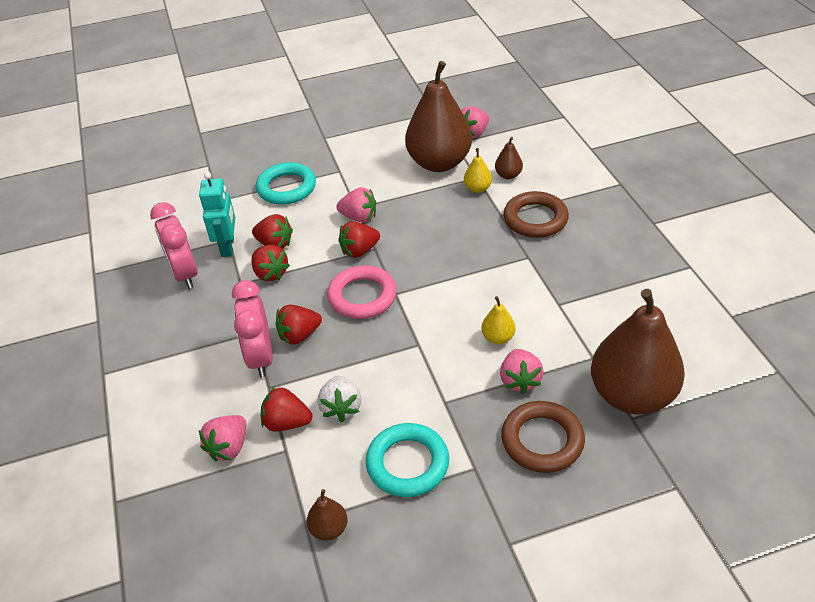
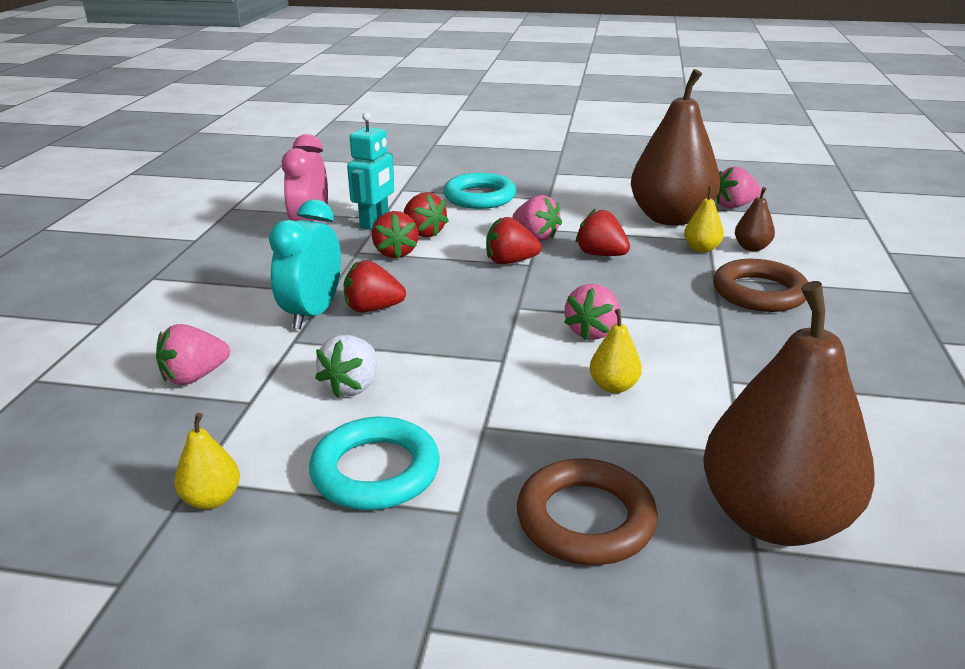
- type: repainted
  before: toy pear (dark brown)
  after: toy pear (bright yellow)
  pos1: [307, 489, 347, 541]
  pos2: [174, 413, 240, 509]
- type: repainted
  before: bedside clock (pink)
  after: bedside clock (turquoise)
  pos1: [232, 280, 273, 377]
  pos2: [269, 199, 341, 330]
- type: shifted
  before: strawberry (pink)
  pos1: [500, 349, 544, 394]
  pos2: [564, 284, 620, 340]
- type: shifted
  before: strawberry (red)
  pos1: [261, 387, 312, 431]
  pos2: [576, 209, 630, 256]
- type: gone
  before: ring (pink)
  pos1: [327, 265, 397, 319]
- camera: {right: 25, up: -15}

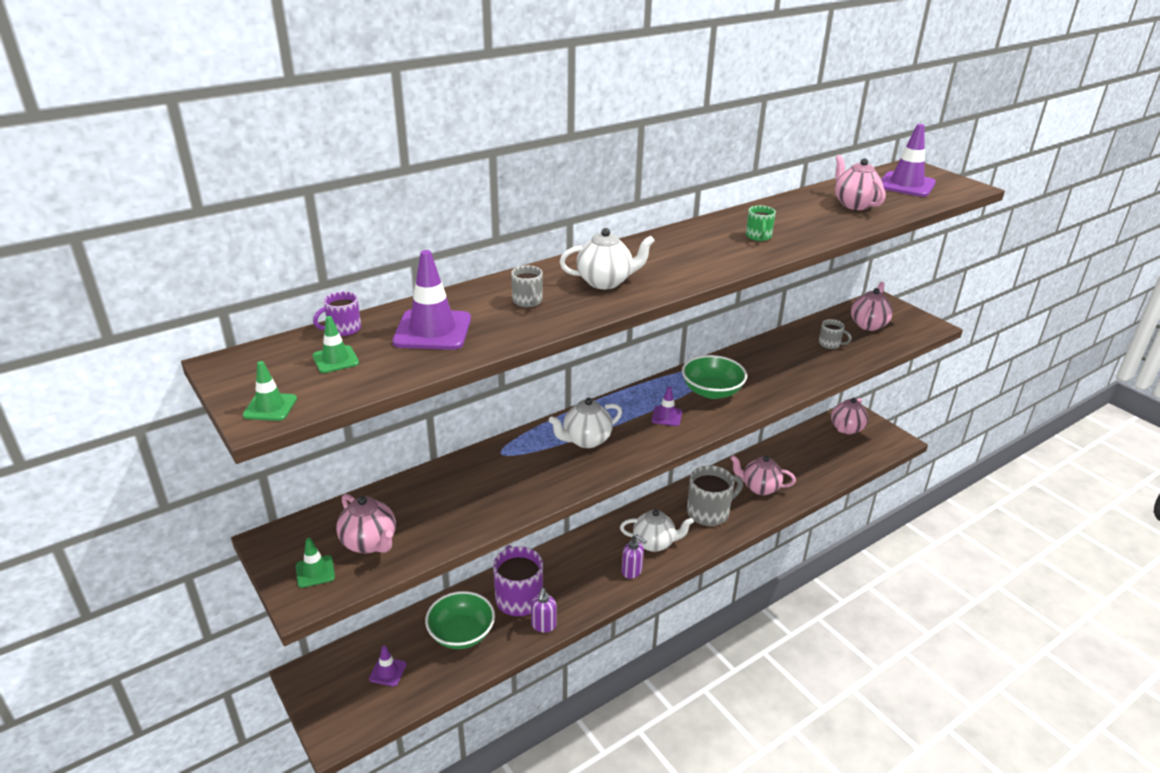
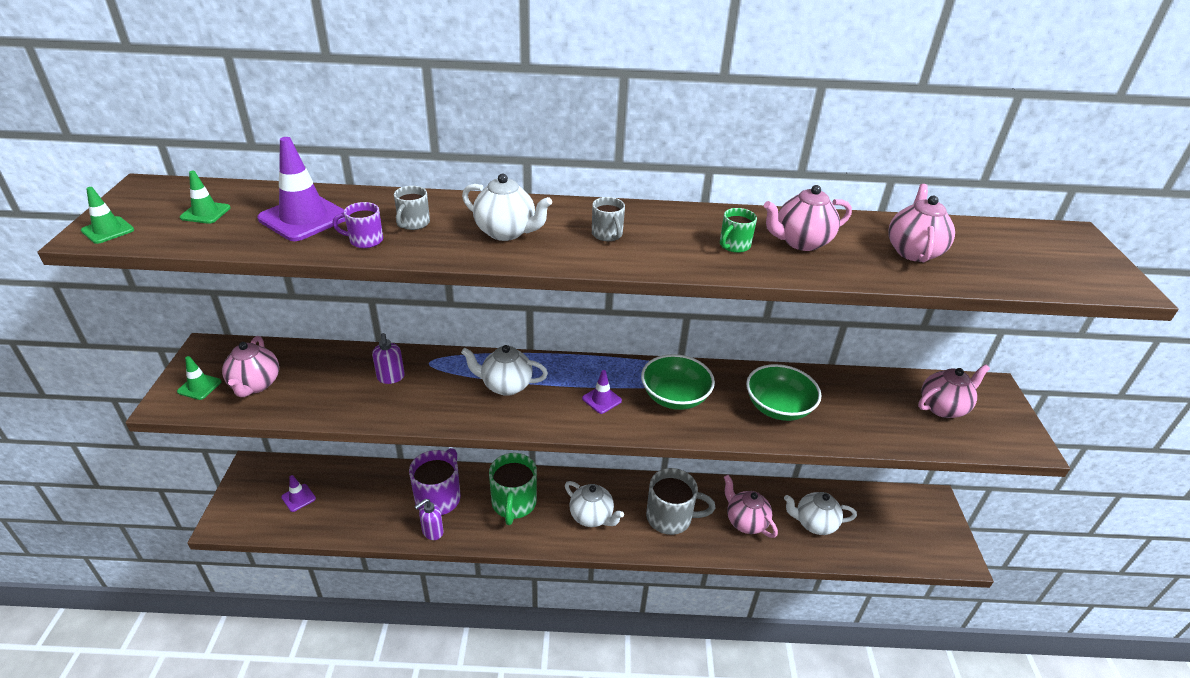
- type: shifted
  before: mug (royal purple)
  pos1: [313, 291, 361, 336]
  pos2: [332, 202, 383, 248]
- type: shifted
  before: soap pump (royal purple)
  pos1: [622, 534, 647, 579]
  pos2: [372, 333, 405, 384]
- type: new
  after: mug (leaf-green)
  pos2: [489, 453, 537, 525]
- type: shifted
  before: mug (gray)
  pos1: [819, 319, 852, 349]
  pos2: [592, 197, 625, 241]
- type: shifted
  before: deep dish (leaf-green)
  pos1: [425, 591, 495, 649]
  pos2: [746, 364, 821, 421]
- type: shifted
  before: teapot (pink)
  pos1: [831, 398, 868, 434]
  pos2: [764, 185, 852, 251]
- type: new
  after: teapot (white)
  pos2: [784, 492, 857, 535]
- type: gone
  before: traffic cone (royal purple)
  pos1: [881, 124, 936, 197]
- camera: {right: 35, up: 5}

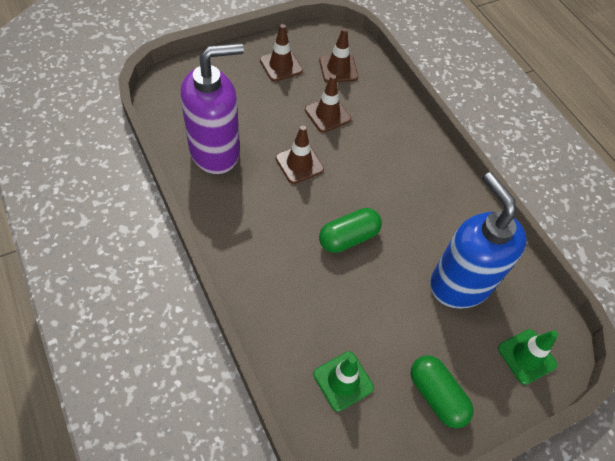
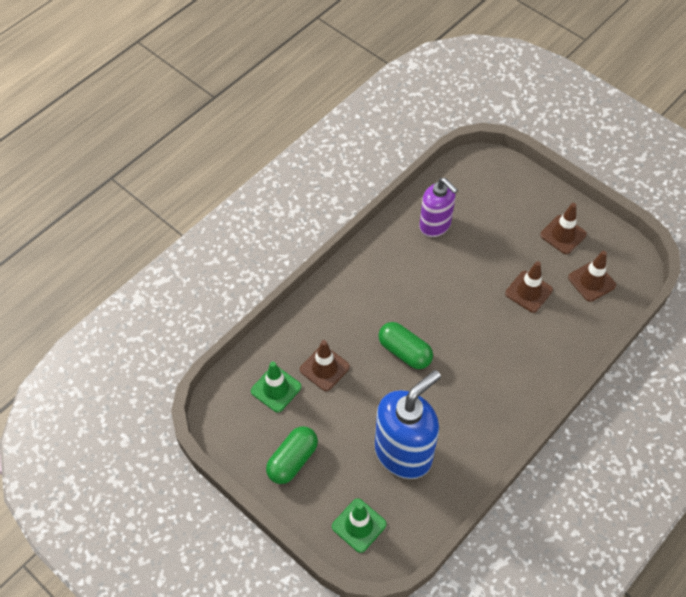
- type: shifted
  before: traffic cone (dark brown)
  pos1: [275, 126, 324, 184]
  pos2: [300, 340, 350, 391]
- type: scaled
  before: soap pump (royal purple)
  pos1: [181, 43, 244, 174]
  pos2: [419, 178, 458, 237]
  scale: 0.64
- camera: {right: 75, up: 0}

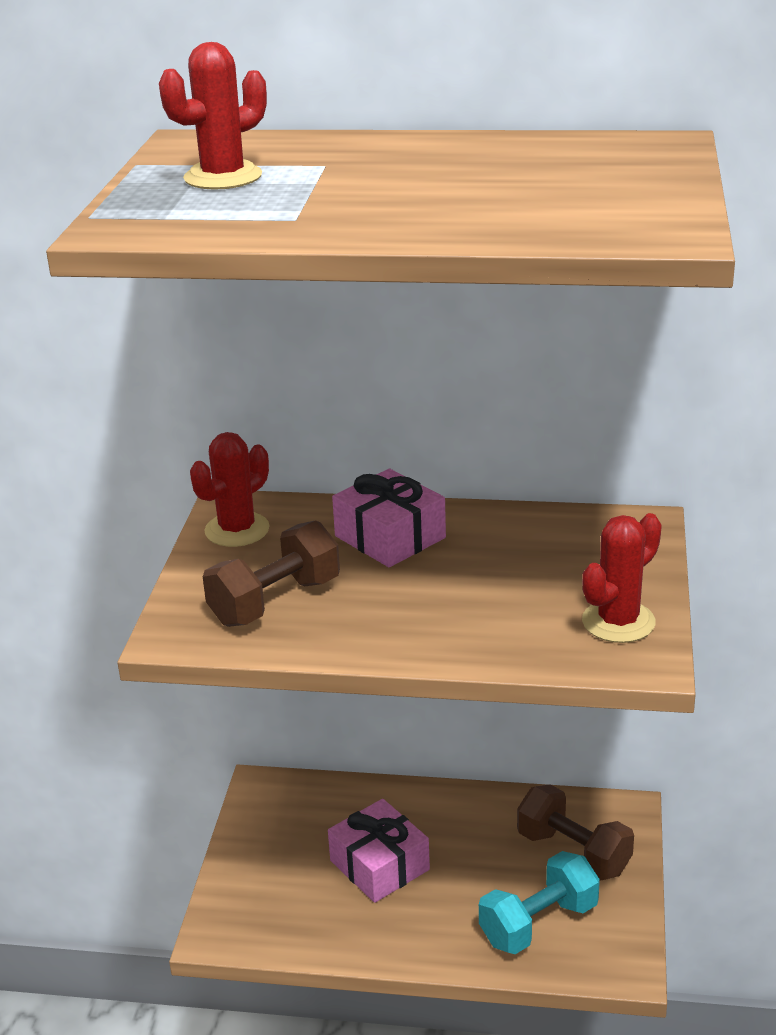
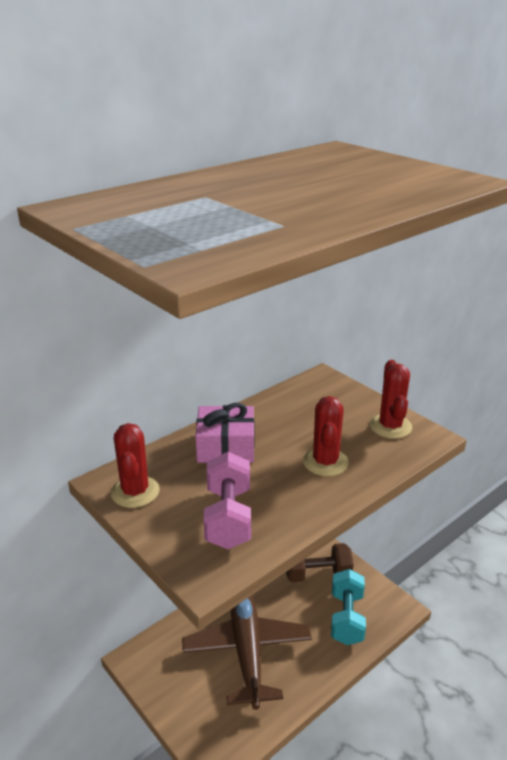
- type: swapped
  before: wrapped gift (pink)
  after: plane (dark brown)
  pos1: [328, 799, 430, 903]
  pos2: [182, 595, 312, 710]
- type: repainted
  before: hand weight (dark brown)
  after: hand weight (pink)
  pos1: [203, 520, 340, 627]
  pos2: [203, 452, 251, 549]
- type: shifted
  before: cactus (red)
  pos1: [159, 42, 267, 190]
  pos2: [303, 396, 349, 476]
- camera: {right: -50, up: 0}

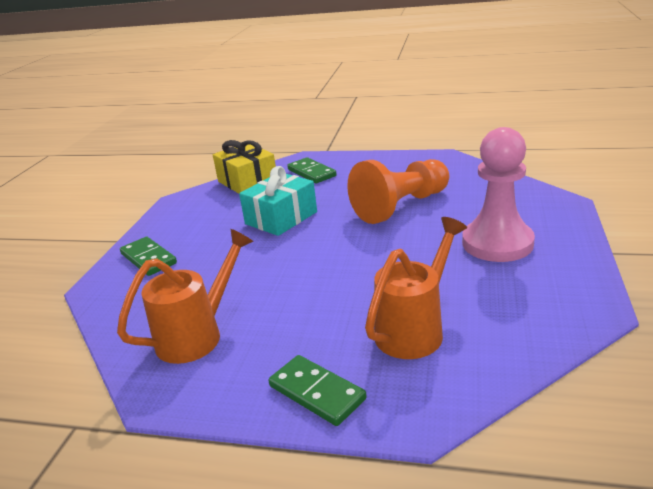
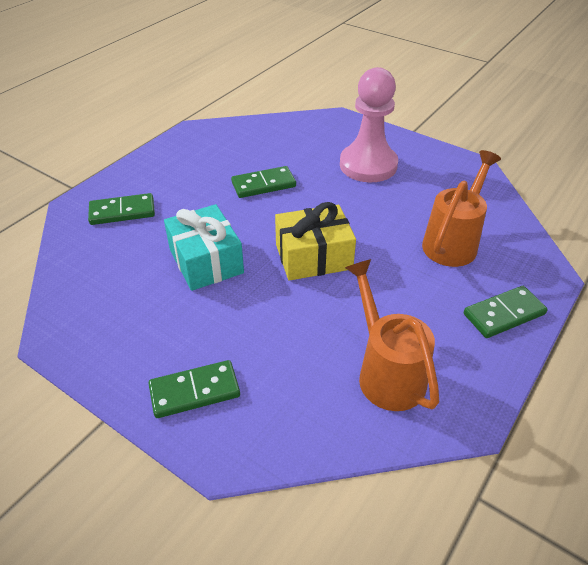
- type: swapped
  before: game pawn (bright orange)
  after: domino tile (leaf-green)
  pos1: [347, 159, 449, 224]
  pos2: [231, 166, 296, 198]
- type: shifted
  before: wrapped gift (bright yellow)
  pos1: [213, 140, 276, 194]
  pos2: [275, 202, 356, 281]
- type: rotated
  before: sprinkling can (bright orange)
  pos1: [365, 217, 467, 359]
  pos2: [422, 150, 501, 267]
  turn: 60
- camera: {right: -70, up: 15}

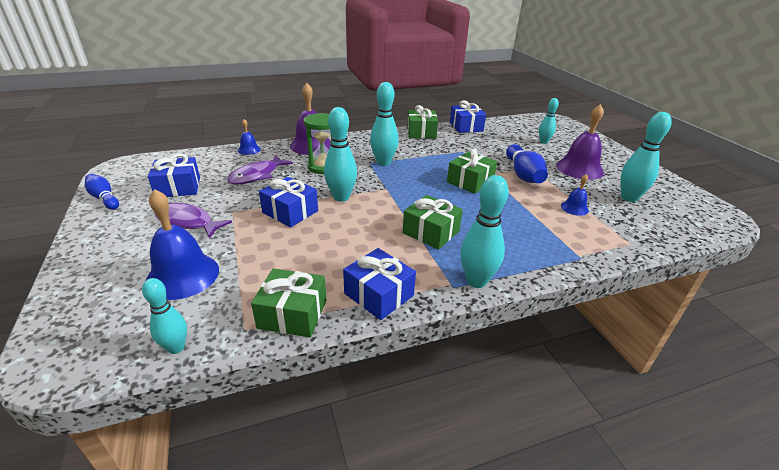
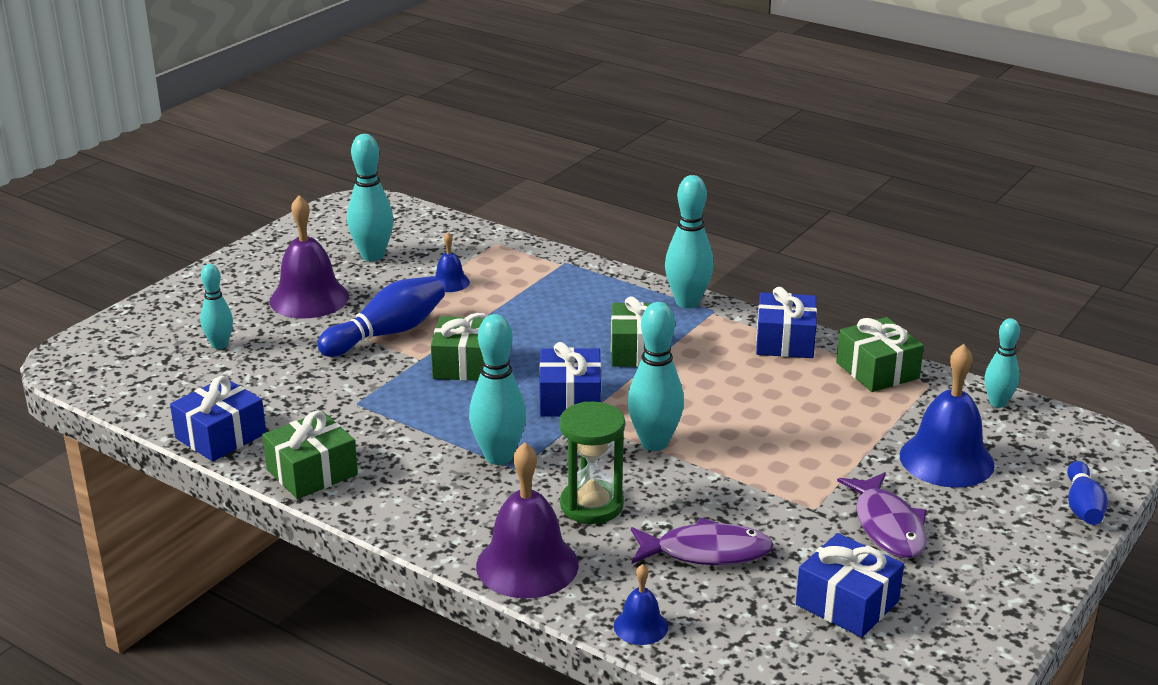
- type: shifted
  before: wrapped gift (cobalt)
  pos1: [259, 177, 318, 227]
  pos2: [539, 342, 601, 417]
- type: shifted
  before: tenpin (cobalt)
  pos1: [85, 174, 119, 210]
  pos2: [1067, 461, 1108, 525]
- camera: {right: -125, up: -5}

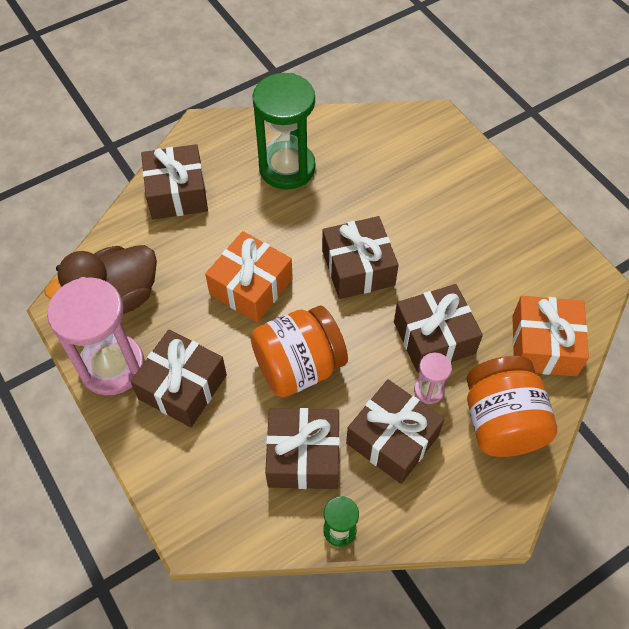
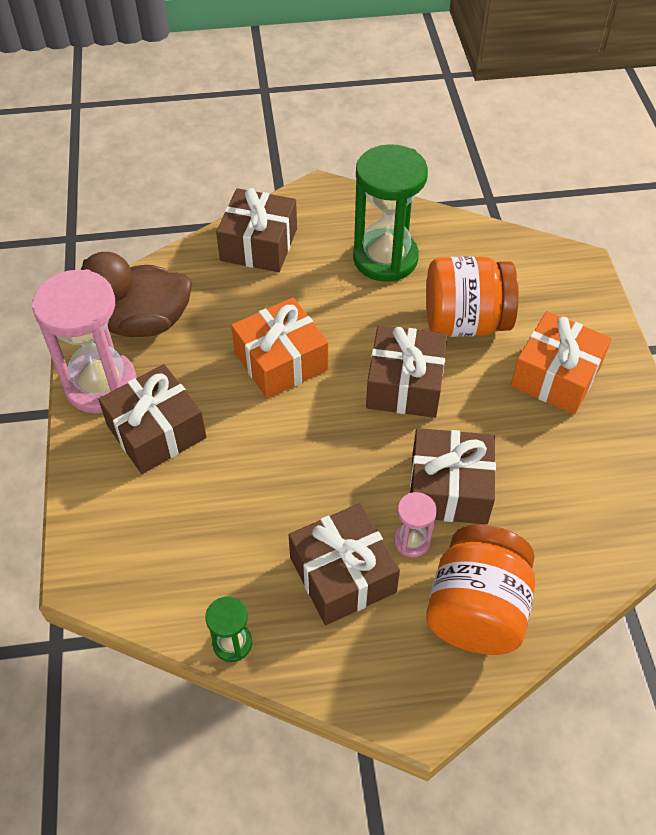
- type: shifted
  before: jar (bright orange)
  pos1: [250, 305, 348, 397]
  pos2: [426, 256, 519, 337]
- type: shifted
  before: wrapped gift (bright orange)
  pos1: [512, 296, 589, 376]
  pos2: [510, 311, 612, 414]
- type: gone
  before: wrapped gift (dark brown)
  pos1: [265, 408, 340, 489]
- camera: {right: 25, up: -5}

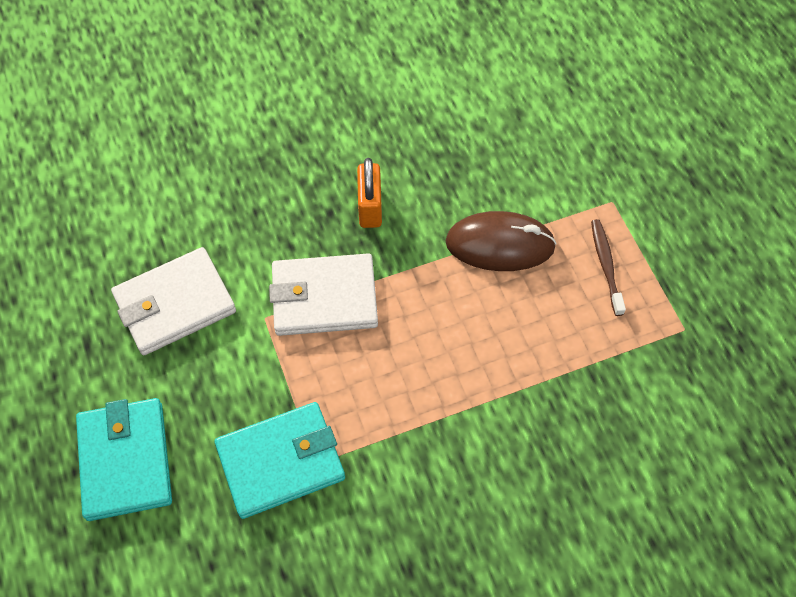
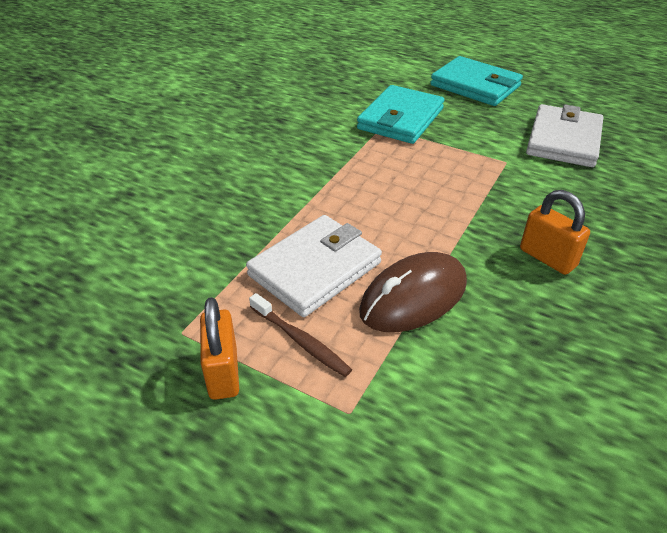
- type: new
  after: padlock (bright orange)
  pos2: [200, 297, 239, 400]
- type: shifted
  before: card wallet (white)
  pos1: [269, 253, 378, 336]
  pos2: [246, 215, 382, 317]
- camera: {right: 140, up: -20}

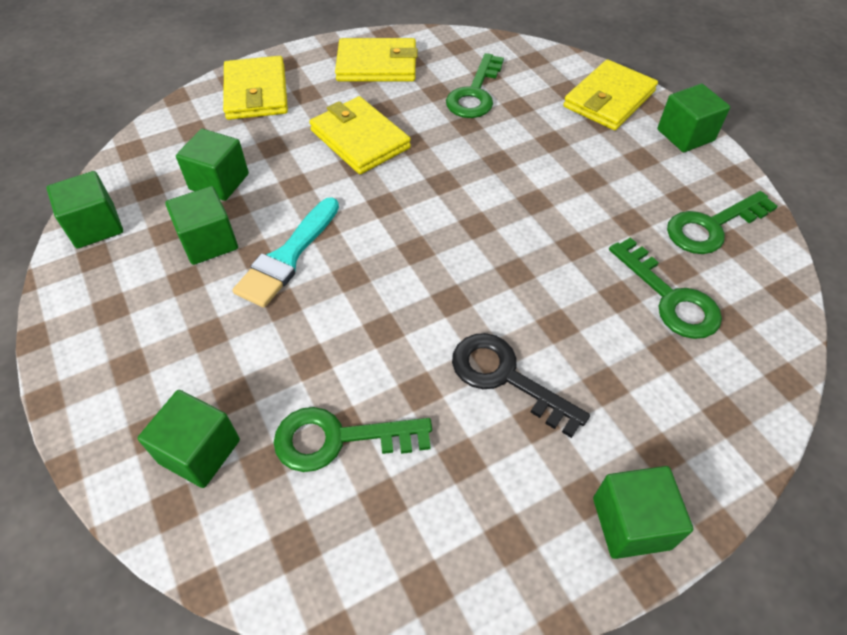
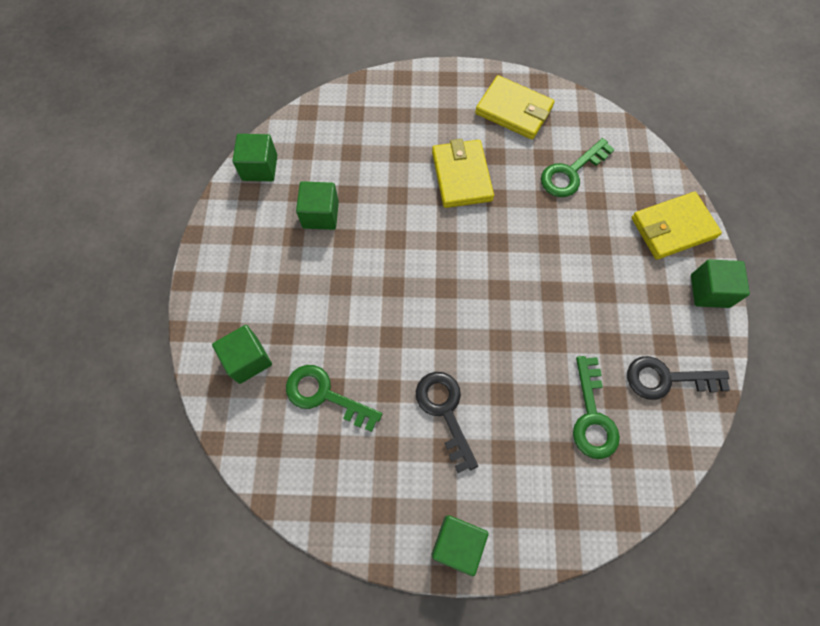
- type: repainted
  before: door key (leaf-green)
  after: door key (jet-black)
  pos1: [667, 191, 778, 254]
  pos2: [627, 356, 730, 400]
- type: gone
  before: solid cube (leaf-green)
  pos1: [176, 129, 249, 201]
- type: gone
  before: card wallet (bright yellow)
  pos1: [223, 56, 288, 120]
- type: gone
  before: paint brush (turquoise)
  pos1: [233, 197, 339, 308]
- camera: {right: 30, up: 15}

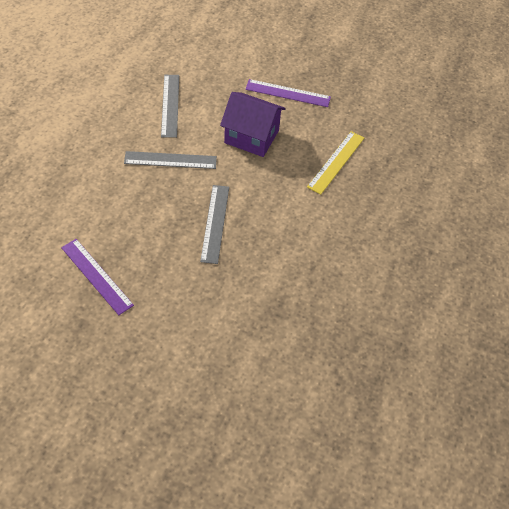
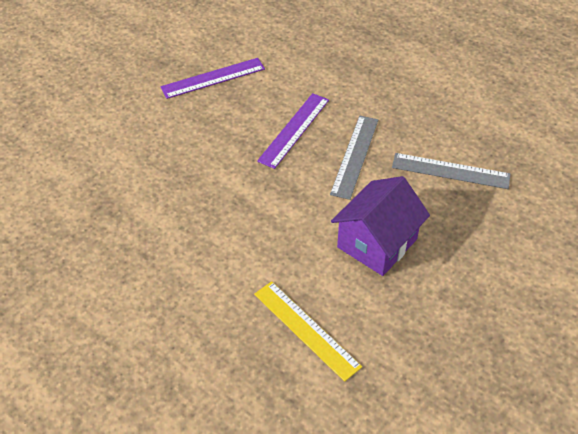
- type: shifted
  before: ruler (royal purple)
  pos1: [245, 79, 331, 107]
  pos2: [257, 93, 329, 169]
- type: gone
  before: ruler (gray)
  pos1: [200, 185, 229, 264]
- camera: {right: 110, up: -5}

